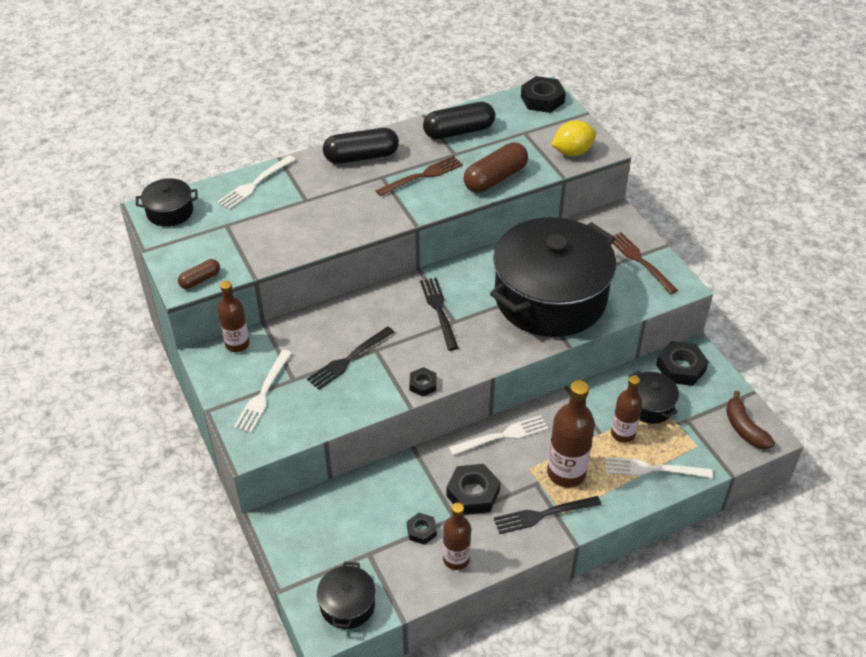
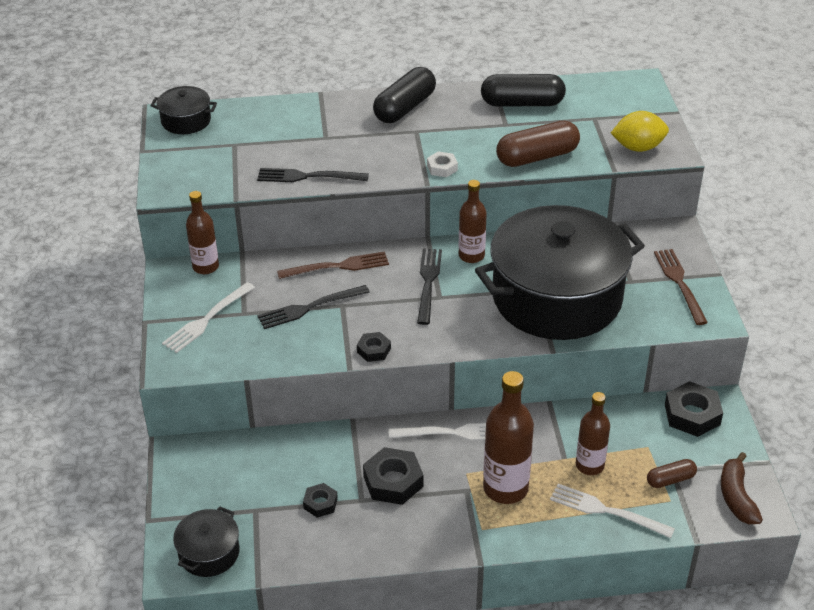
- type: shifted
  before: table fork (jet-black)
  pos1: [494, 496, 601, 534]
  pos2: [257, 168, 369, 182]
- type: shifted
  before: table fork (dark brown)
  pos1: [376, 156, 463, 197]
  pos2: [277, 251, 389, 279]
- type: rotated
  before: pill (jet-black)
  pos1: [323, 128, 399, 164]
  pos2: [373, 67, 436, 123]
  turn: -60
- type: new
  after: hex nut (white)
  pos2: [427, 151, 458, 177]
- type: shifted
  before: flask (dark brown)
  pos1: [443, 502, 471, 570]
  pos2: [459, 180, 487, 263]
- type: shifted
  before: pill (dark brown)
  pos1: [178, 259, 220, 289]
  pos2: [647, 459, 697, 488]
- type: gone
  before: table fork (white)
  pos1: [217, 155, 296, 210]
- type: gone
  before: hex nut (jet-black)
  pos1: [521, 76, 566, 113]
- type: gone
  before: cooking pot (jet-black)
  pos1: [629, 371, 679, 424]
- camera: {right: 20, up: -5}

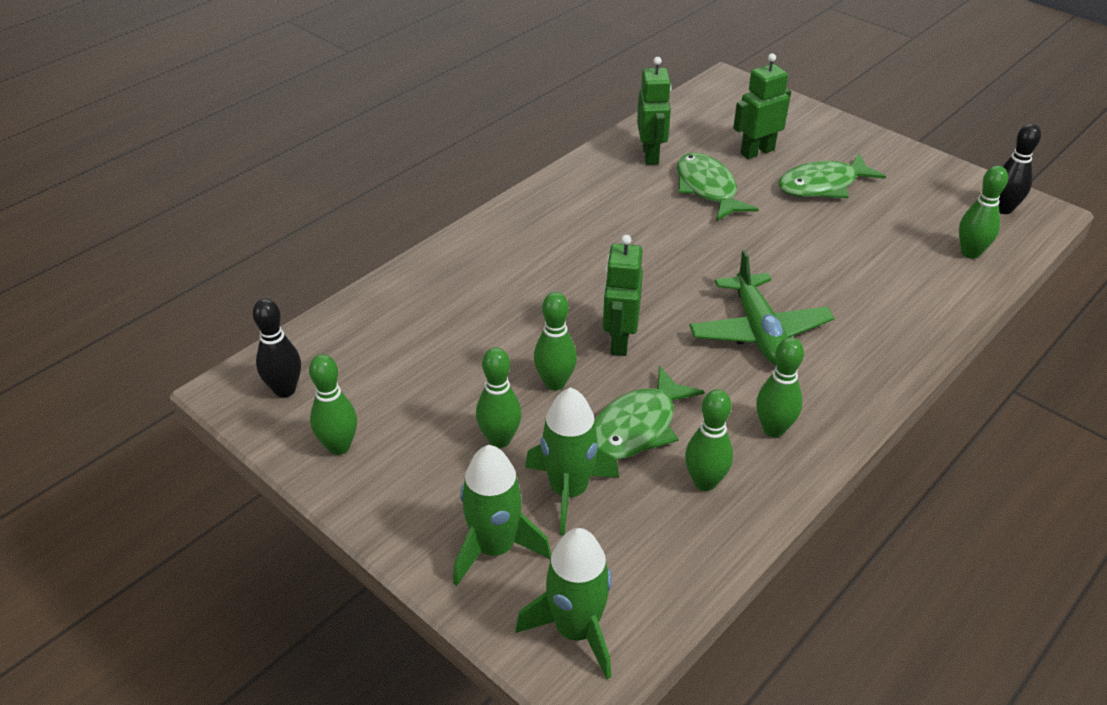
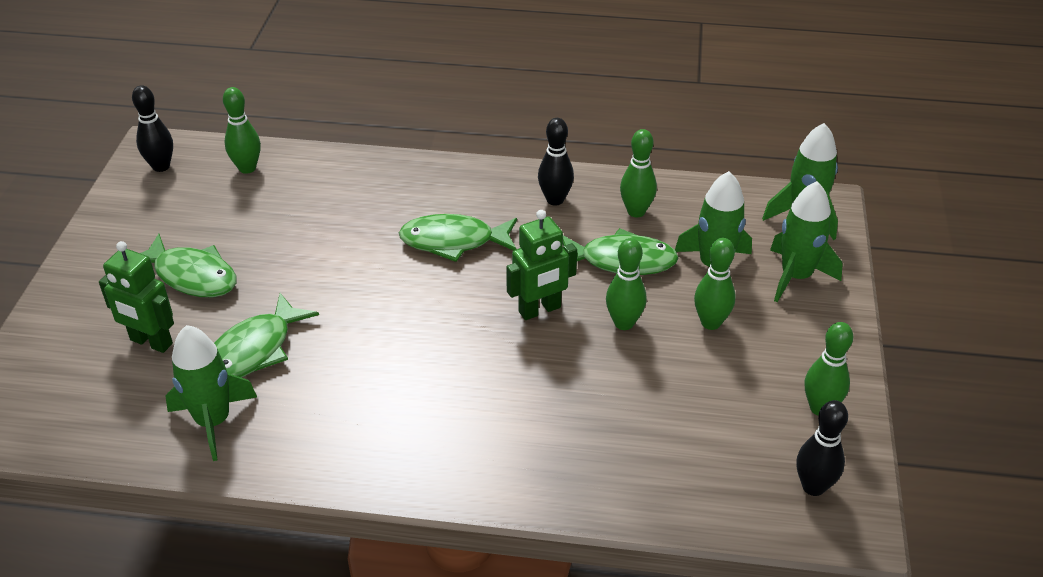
- type: swapped
  before: robot figure (leaf-green)
  after: toy rocket (leaf-green)
  pos1: [637, 57, 672, 165]
  pos2: [165, 325, 257, 461]
- type: swapped
  before: plane (leaf-green)
  after: fish (leaf-green)
  pos1: [689, 250, 834, 365]
  pos2: [399, 214, 517, 262]
- type: repainted
  before: tenpin (leaf-green)
  after: tenpin (jet-black)
  pos1: [756, 337, 804, 438]
  pos2: [538, 118, 574, 205]
- camera: {right: -125, up: 0}

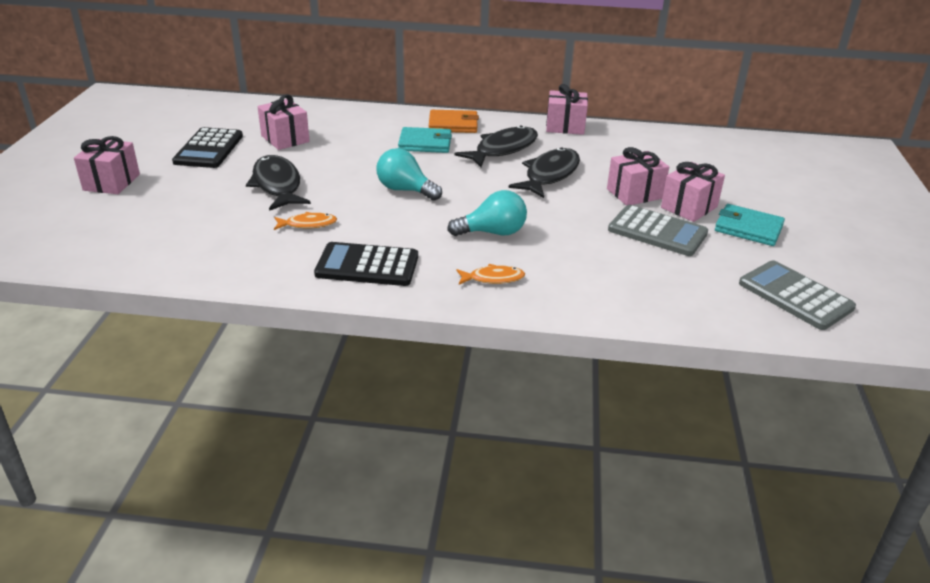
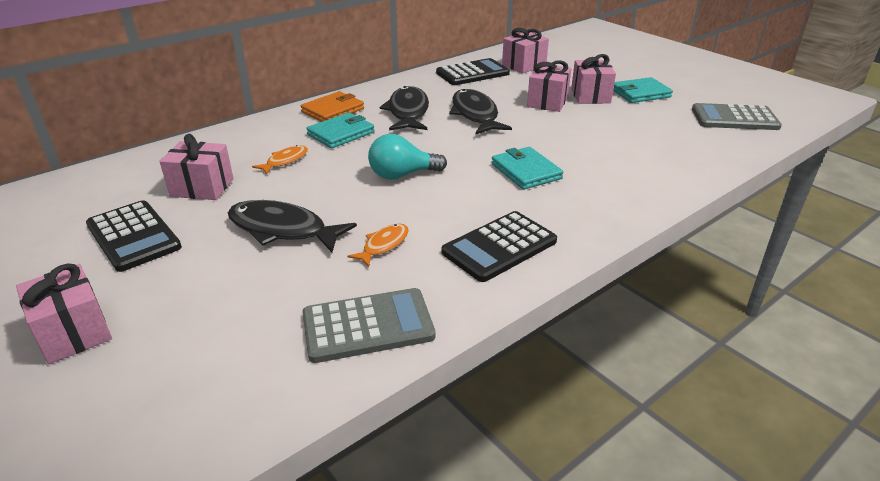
- type: shifted
  before: fish (bright orange)
  pos1: [456, 264, 525, 285]
  pos2: [252, 145, 308, 174]
- type: shifted
  before: adding machine (gray)
  pos1: [608, 205, 708, 256]
  pos2: [302, 288, 435, 363]
- type: new
  after: adding machine (jet-black)
  pos2: [436, 58, 510, 85]
- type: swapped
  before: light bulb (turquoise)
  after: card wallet (turquoise)
  pos1: [447, 190, 527, 236]
  pos2: [491, 147, 563, 190]
- type: shifted
  before: wrapped gift (pink)
  pos1: [546, 84, 588, 135]
  pos2: [502, 28, 549, 73]
- camera: {right: -45, up: 0}

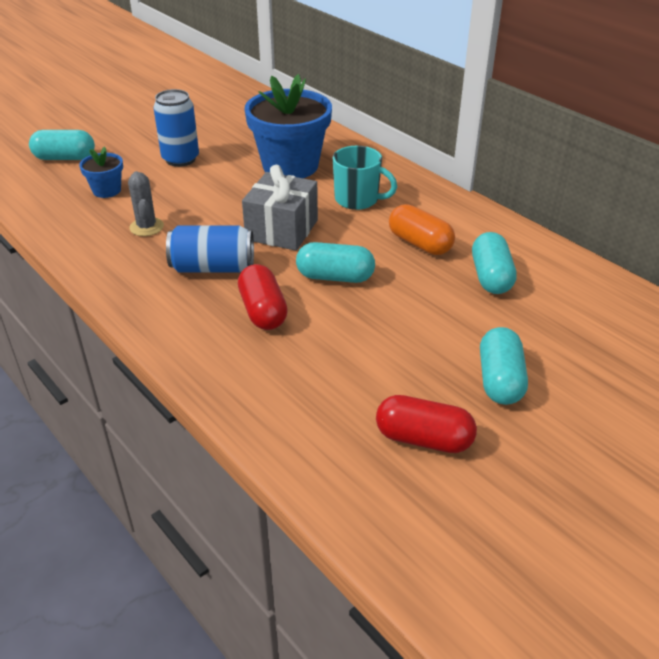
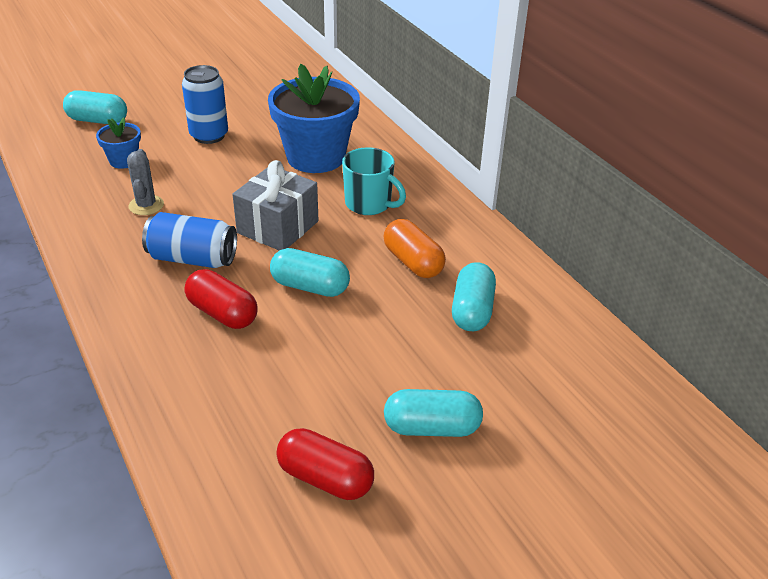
- type: rotated
  before: pill (red)
  pos1: [238, 264, 288, 330]
  pos2: [185, 269, 257, 329]
  turn: -45
- type: rotated
  before: pill (turquoise)
  pos1: [480, 327, 528, 405]
  pos2: [384, 389, 483, 437]
  turn: 75
- camera: {right: 10, up: 0}

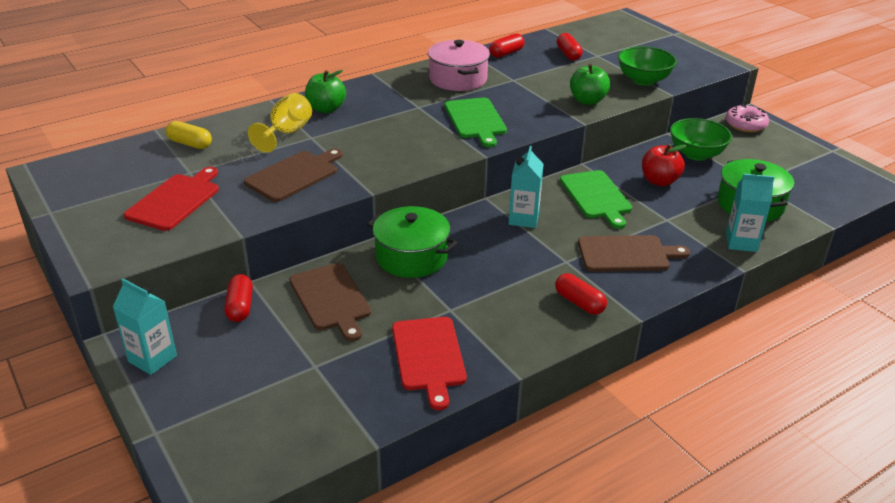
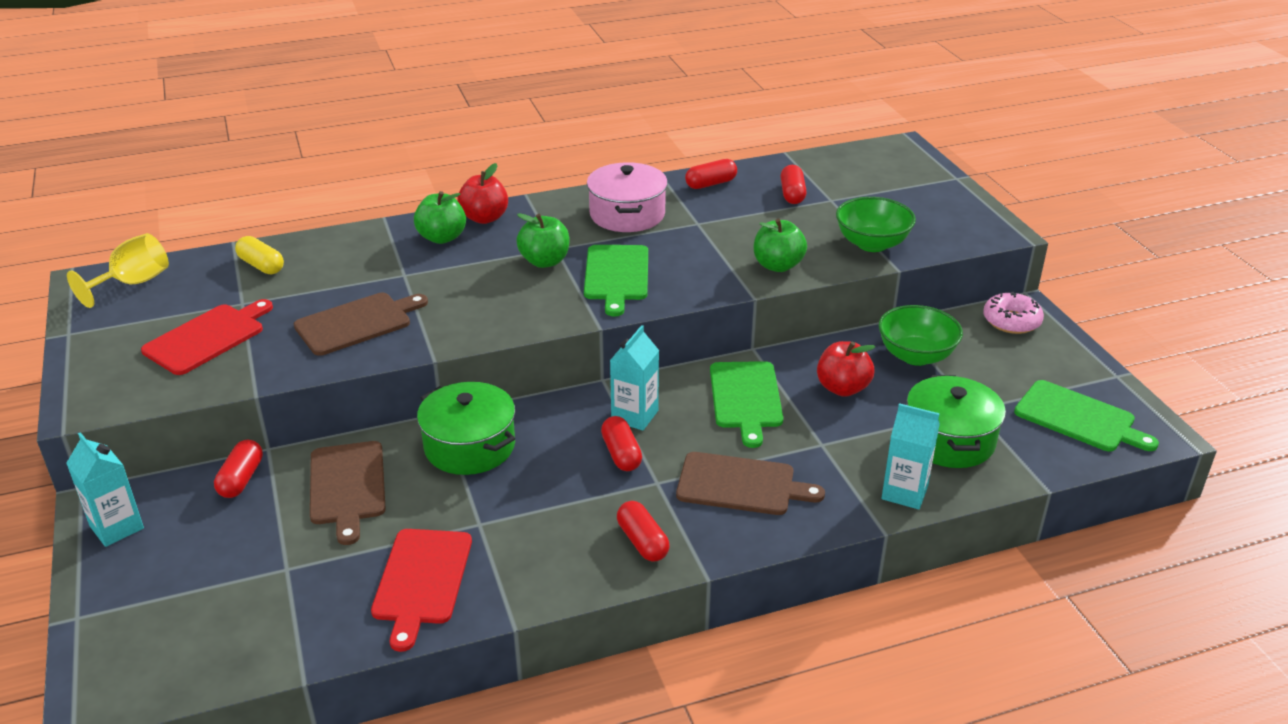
- type: shifted
  before: chalice (bright yellow)
  pos1: [248, 93, 312, 153]
  pos2: [67, 233, 169, 308]
- type: new
  after: apple (red)
  pos2: [457, 163, 508, 224]
- type: new
  after: apple (leaf-green)
  pos2: [516, 213, 569, 268]
- type: new
  after: pill (red)
  pos2: [601, 416, 642, 471]
- type: new
  after: chopping board (leaf-green)
  pos2: [1014, 380, 1159, 452]
- camera: {right: 15, up: 0}

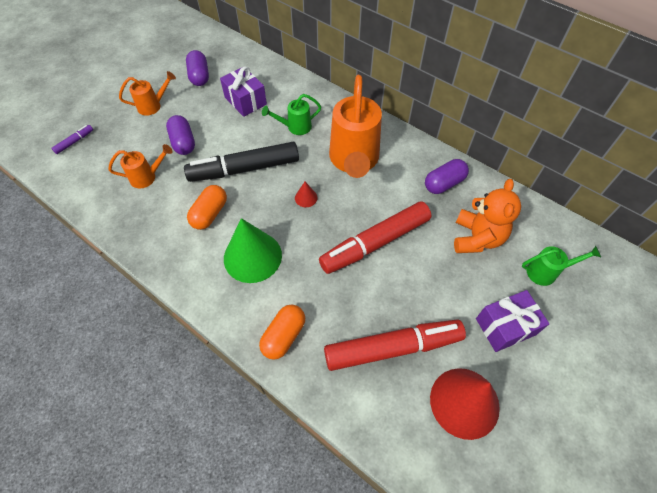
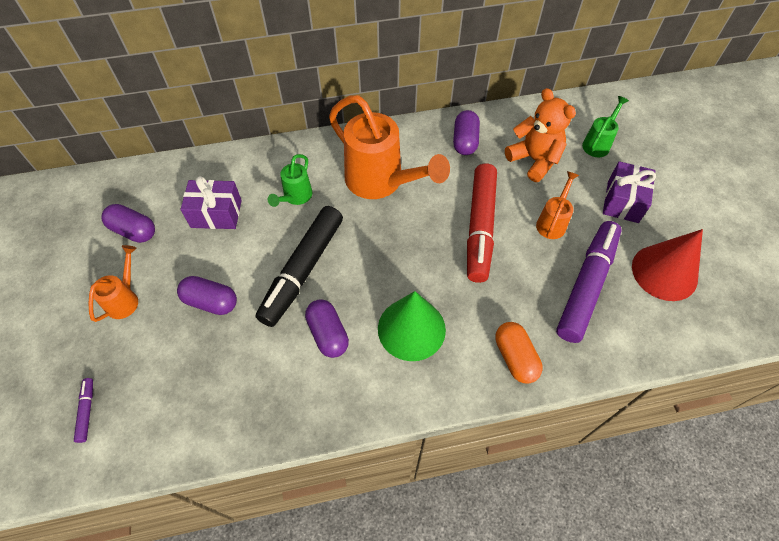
- type: repainted
  before: pill (bright orange)
  after: pill (royal purple)
  pos1: [187, 185, 227, 230]
  pos2: [305, 299, 349, 358]
- type: shifted
  before: sprinkling can (bright orange)
  pos1: [108, 144, 173, 188]
  pos2: [536, 171, 579, 239]
- type: repainted
  before: marker (red)
  after: marker (royal purple)
  pos1: [324, 319, 466, 371]
  pos2: [556, 221, 622, 343]
- type: gone
  before: cone shape (red)
  pos1: [295, 182, 317, 207]
- camera: {right: -50, up: 0}

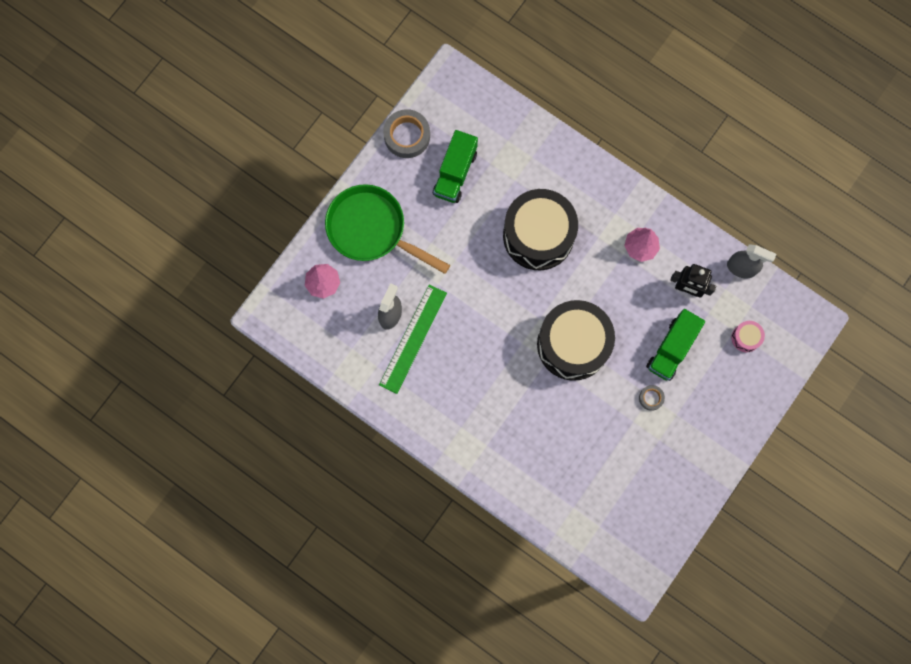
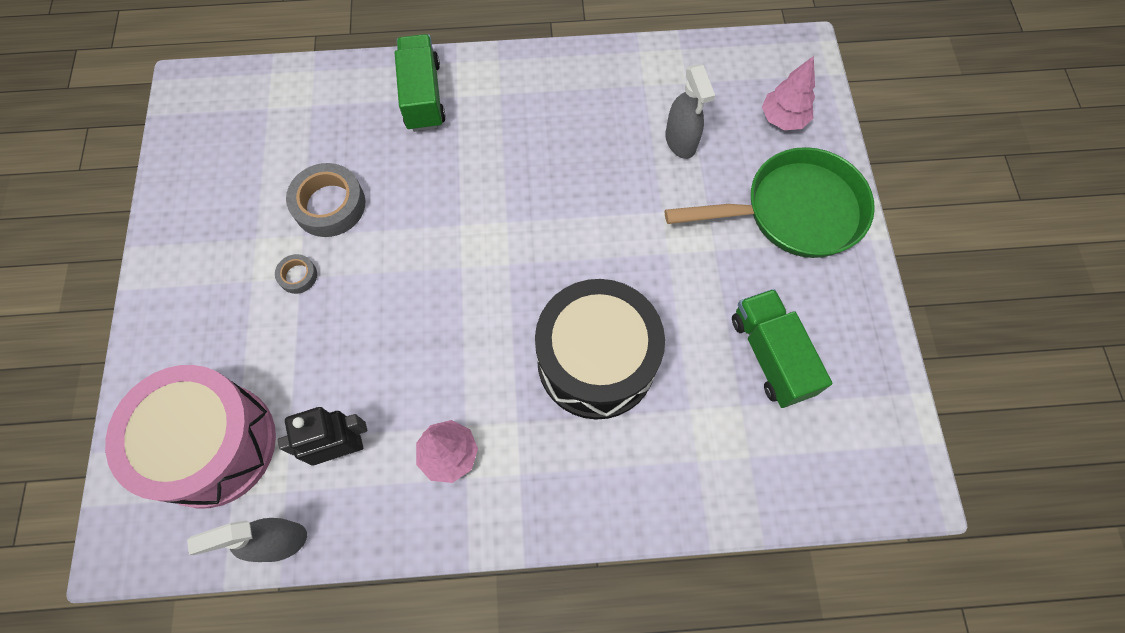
- type: scaled
  before: snare drum (pink)
  pos1: [731, 321, 765, 352]
  pos2: [105, 365, 276, 509]
  scale: 2.5
- type: shifted
  before: sticky tape (gray)
  pos1: [383, 109, 430, 158]
  pos2: [286, 163, 365, 237]
- type: shifted
  before: truck (leaf-green)
  pos1: [646, 309, 705, 381]
  pos2: [395, 34, 446, 132]
- type: gone
  before: ruler (leaf-green)
  pos1: [379, 285, 447, 394]
- type: gone
  before: snare drum (jet-black)
  pos1: [537, 300, 615, 381]
- camera: {right: 140, up: -10}

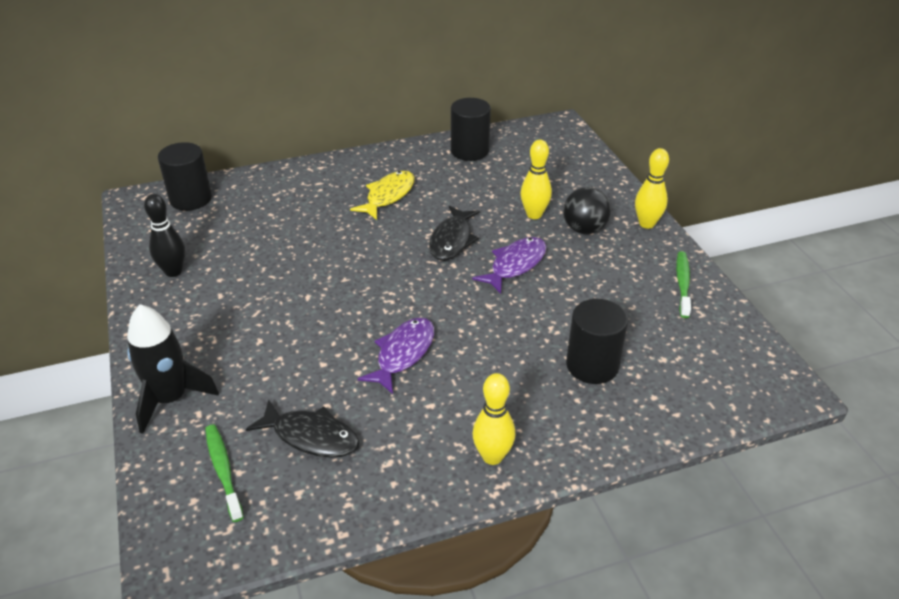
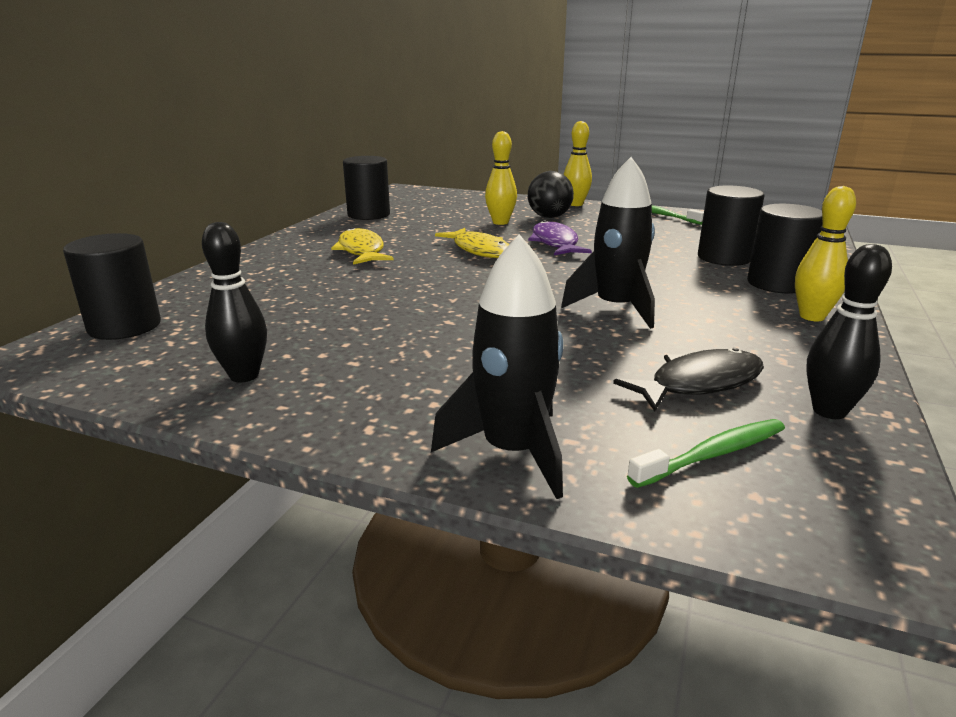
- type: repainted
  before: fish (jet-black)
  after: fish (bright yellow)
  pos1: [429, 206, 480, 260]
  pos2: [435, 228, 509, 258]
- type: swapped
  before: fish (royal purple)
  after: toy rocket (jet-black)
  pos1: [358, 317, 434, 394]
  pos2: [561, 157, 655, 329]
- type: rotated
  before: dental brush (leaf-green)
  pos1: [205, 425, 244, 522]
  pos2: [627, 419, 785, 488]
  turn: 135
- type: new
  after: cylinder (jet-black)
  pos2: [747, 204, 822, 293]
- type: new
  after: tenpin (jet-black)
  pos2: [806, 244, 892, 419]
- camera: {right: -50, up: -15}

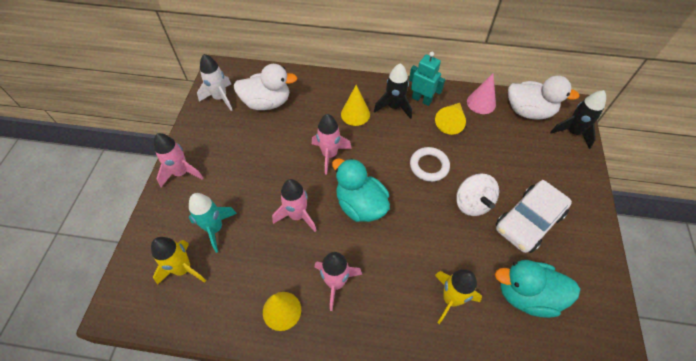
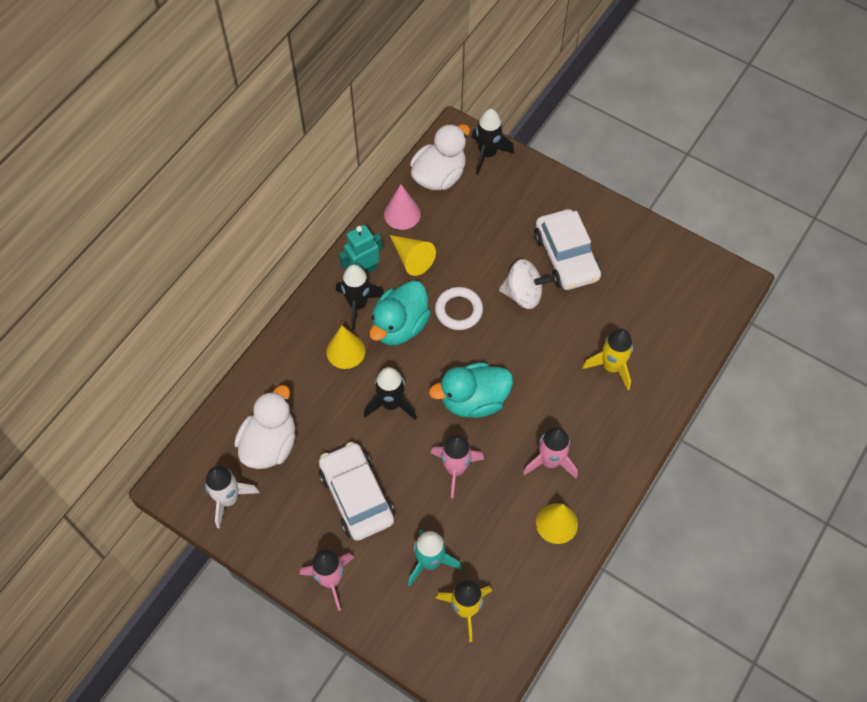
- type: new
  after: car (white)
  pos2: [319, 442, 395, 541]
- type: repainted
  before: toy rocket (pink)
  after: toy rocket (jet-black)
  pos1: [312, 114, 352, 175]
  pos2: [364, 367, 417, 420]
- type: shifted
  before: toy duck (turquoise)
  pos1: [495, 260, 580, 318]
  pos2: [369, 281, 431, 345]
- camera: {right: -65, up: 5}

